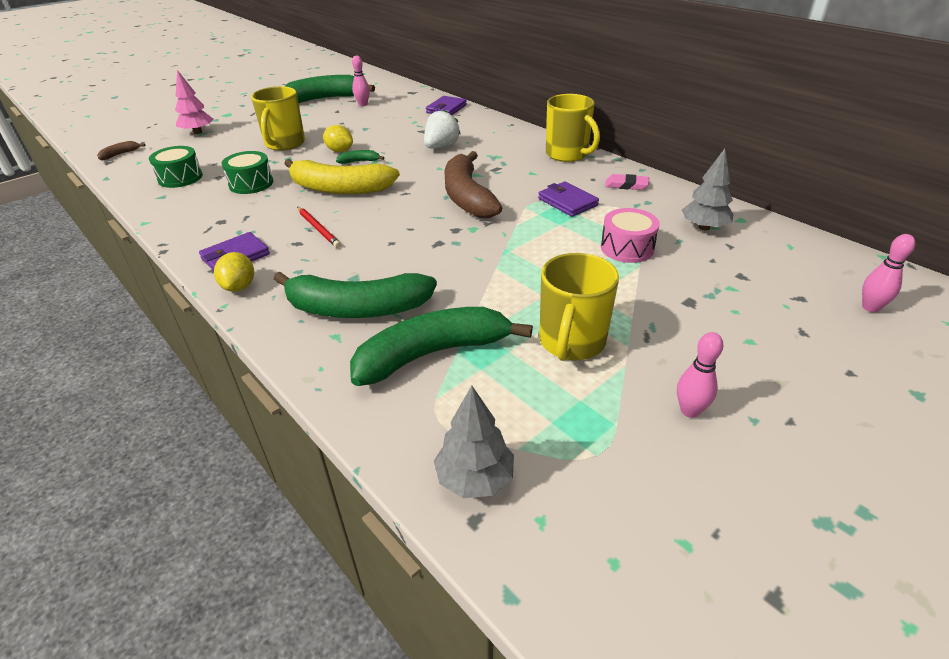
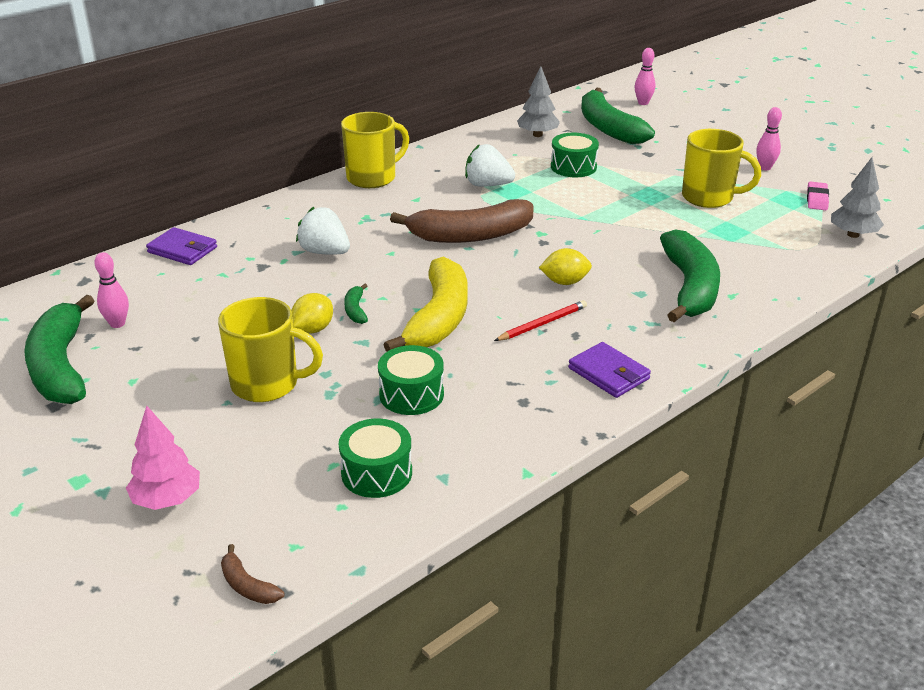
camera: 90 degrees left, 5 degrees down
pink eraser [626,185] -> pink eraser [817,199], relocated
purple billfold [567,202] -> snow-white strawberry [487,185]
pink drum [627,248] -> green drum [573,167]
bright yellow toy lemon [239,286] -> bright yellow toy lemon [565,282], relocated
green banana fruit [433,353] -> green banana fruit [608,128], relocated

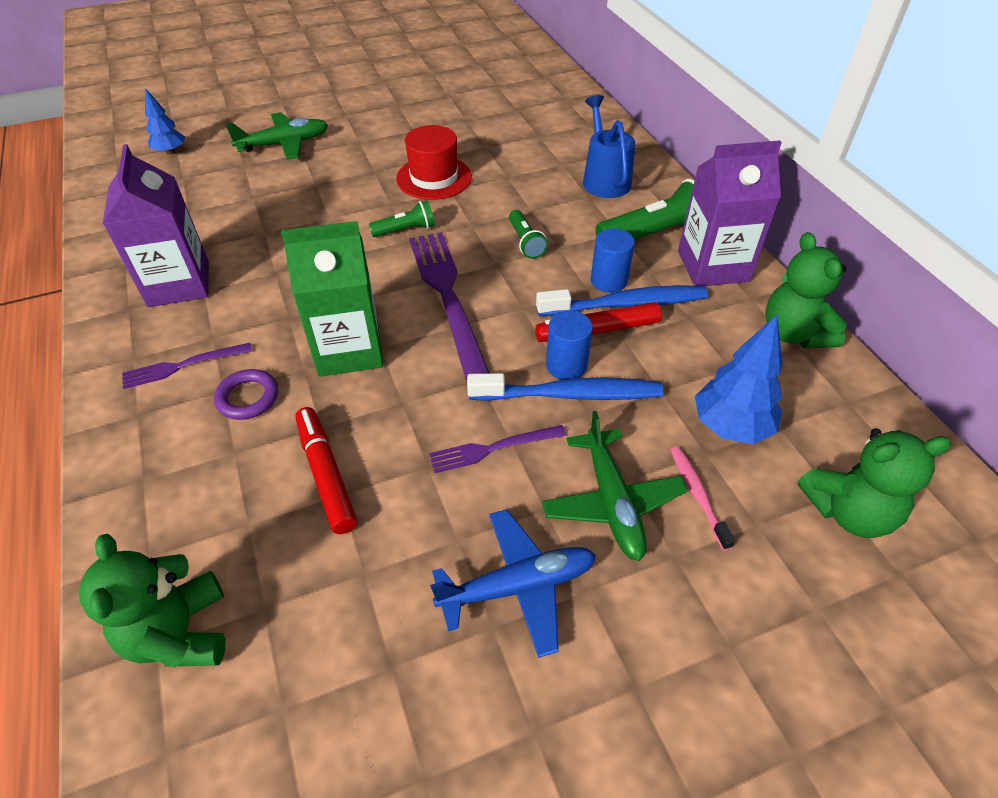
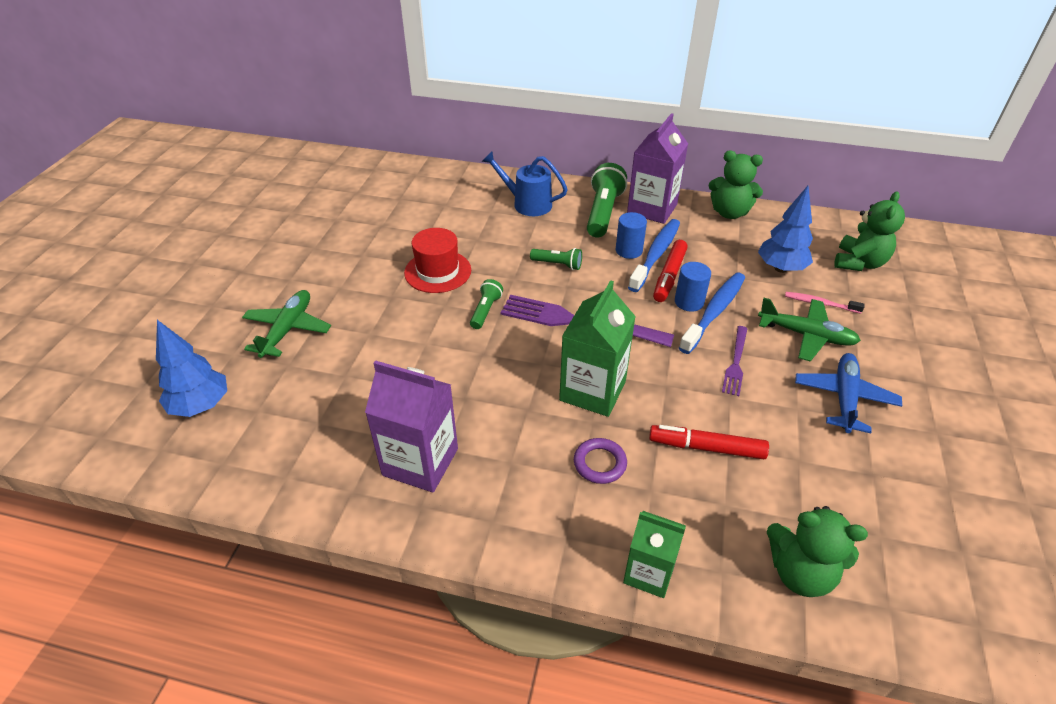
camera: 55 degrees left, 5 degrees down
royal blue tree [170,152] -> royal blue tree [201,405], x1.58
purple dinner fork [183,366] -> none
none -> green milk carton [649,572]

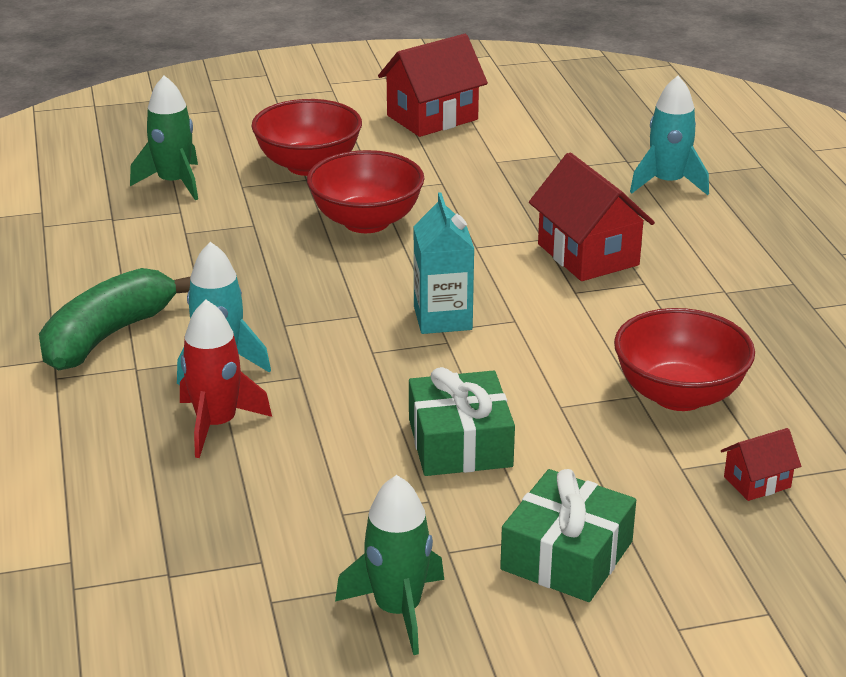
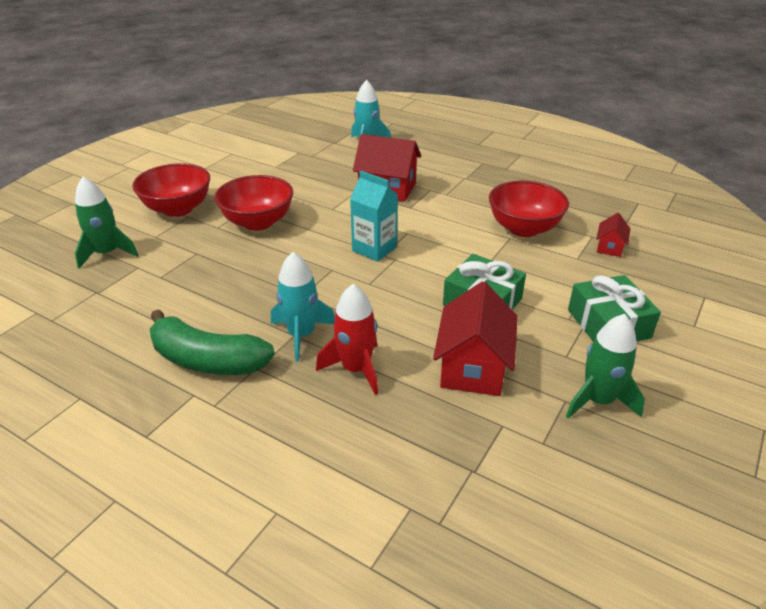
camera: 45 degrees left, 5 degrees up
scarlet cottage [432,117] -> scarlet cottage [473,367], relocated
green banana fruit [107,336] -> green banana fruit [207,360], 60 degrees counterclockwise

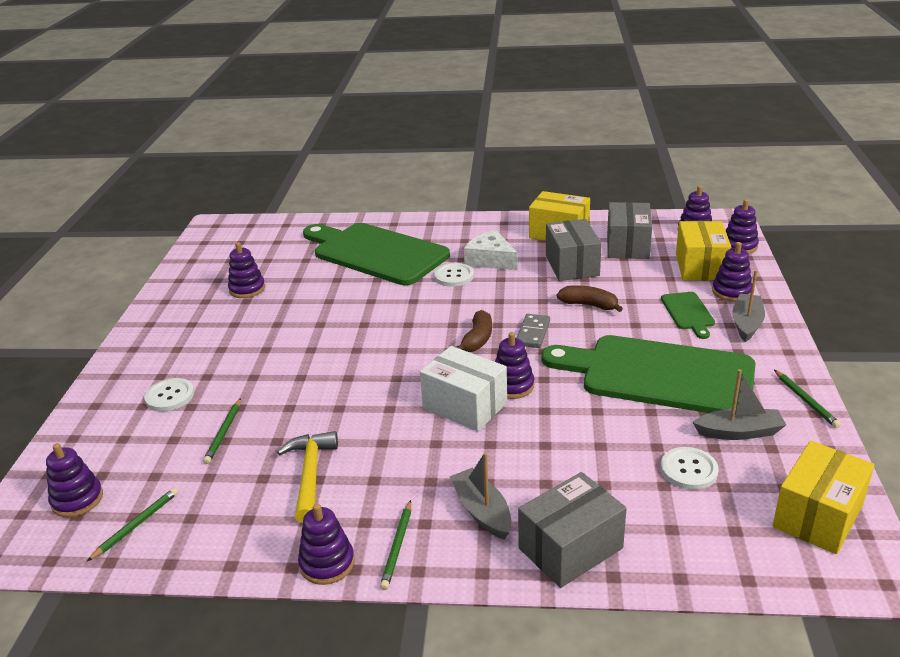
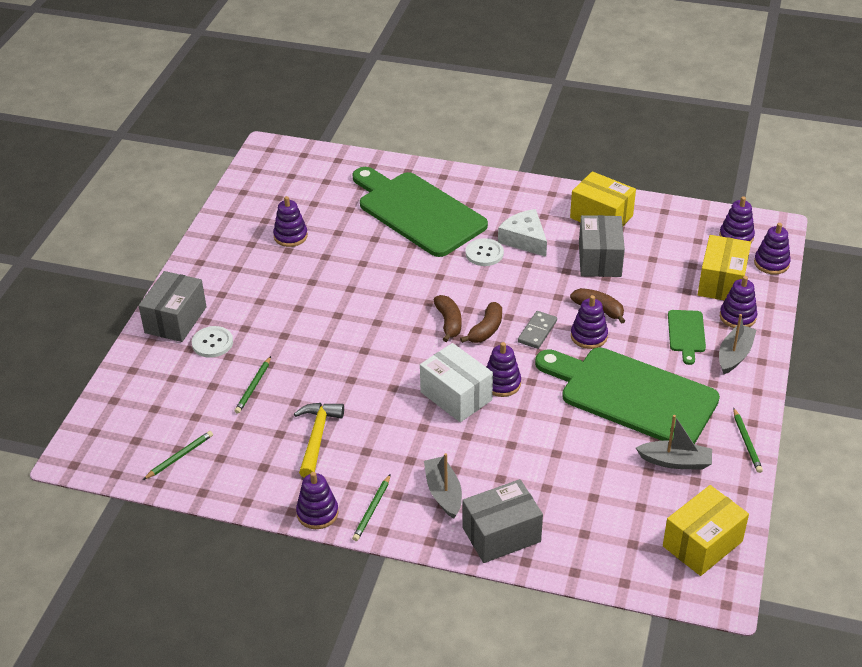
camera: 10 degrees right, 10 degrees up
gray box [627,246] -> gray box [175,320], relocated
purple stacking toy [77,499] -> purple stacking toy [589,336], relocated
snow-white sewing button [688,470] -> none
none -> dark brown banana fruit [449,322]

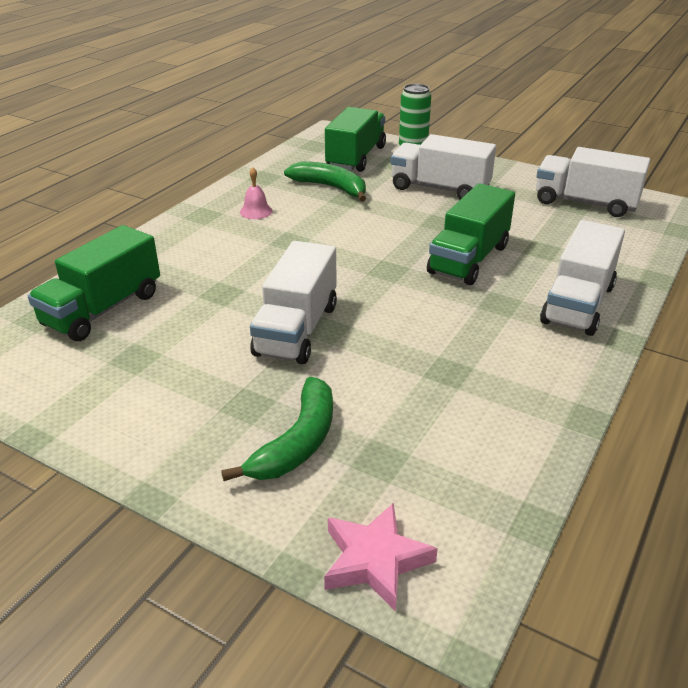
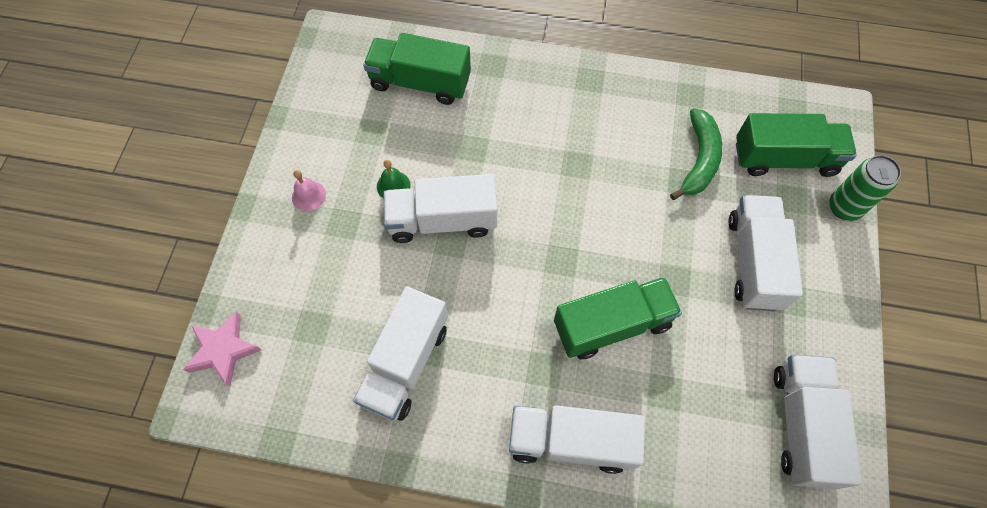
camera: 70 degrees right, 30 degrees up
pink school bell [256,211] -> pink school bell [308,195], relocated
green truck [468,259] -> green truck [612,325], 150 degrees clockwise
green banana fruit [297,442] -> none
none -> green school bell [393,186]
none -> snow-white truck [405,363]

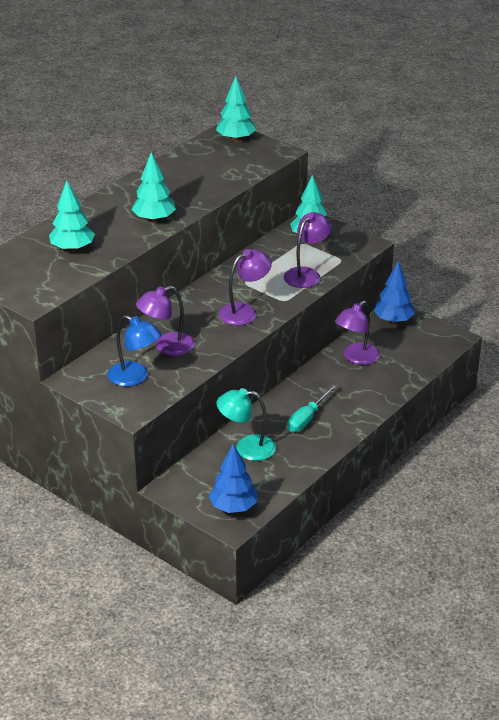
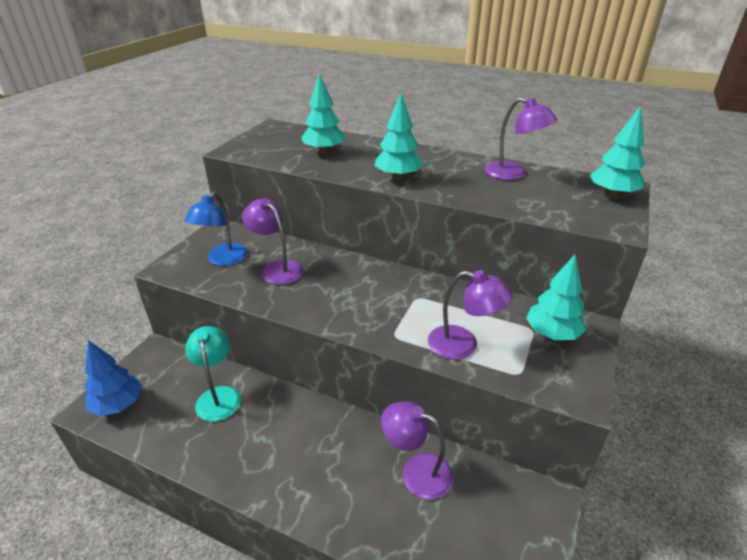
camera: 75 degrees right, 0 degrees up
purple lamp [244,311] -> purple lamp [513,174], relocated
royal blue tree [393,320] -> none
teal hand screwdriver [307,418] -> none

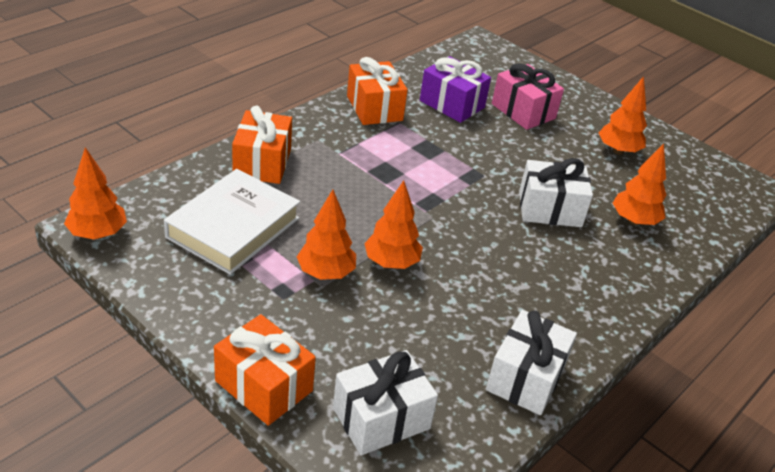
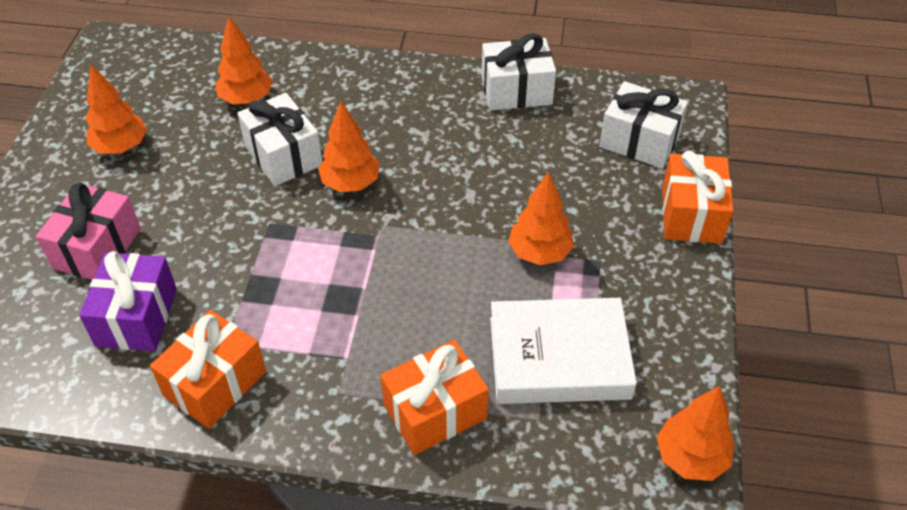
camera: 120 degrees left, 10 degrees up
orange-coloured tree [391,263] -> orange-coloured tree [350,183], relocated

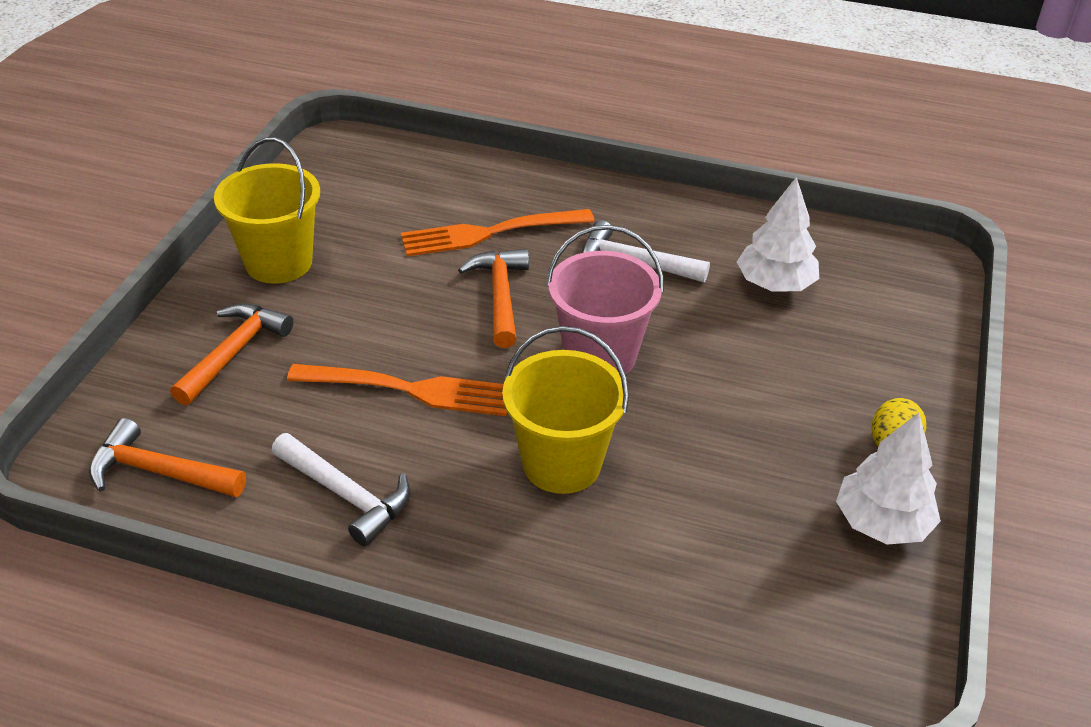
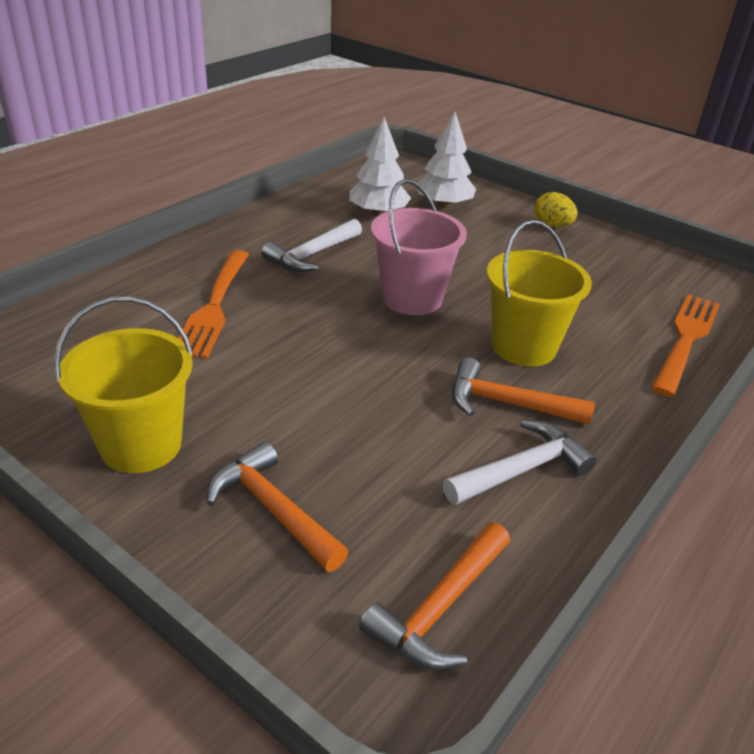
camera: 70 degrees left, 5 degrees down
orange-coloured hammer [500,296] -> orange-coloured hammer [508,404], relocated
orange-coloured dinner fork [408,390] -> orange-coloured dinner fork [686,340], relocated
snow-white tree [882,523] -> snow-white tree [443,205], relocated

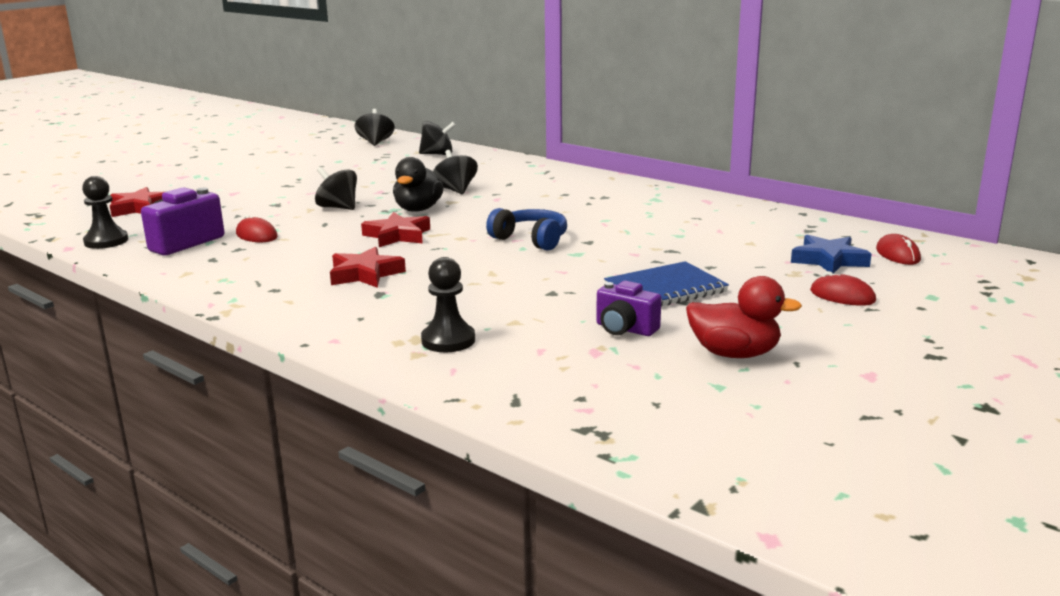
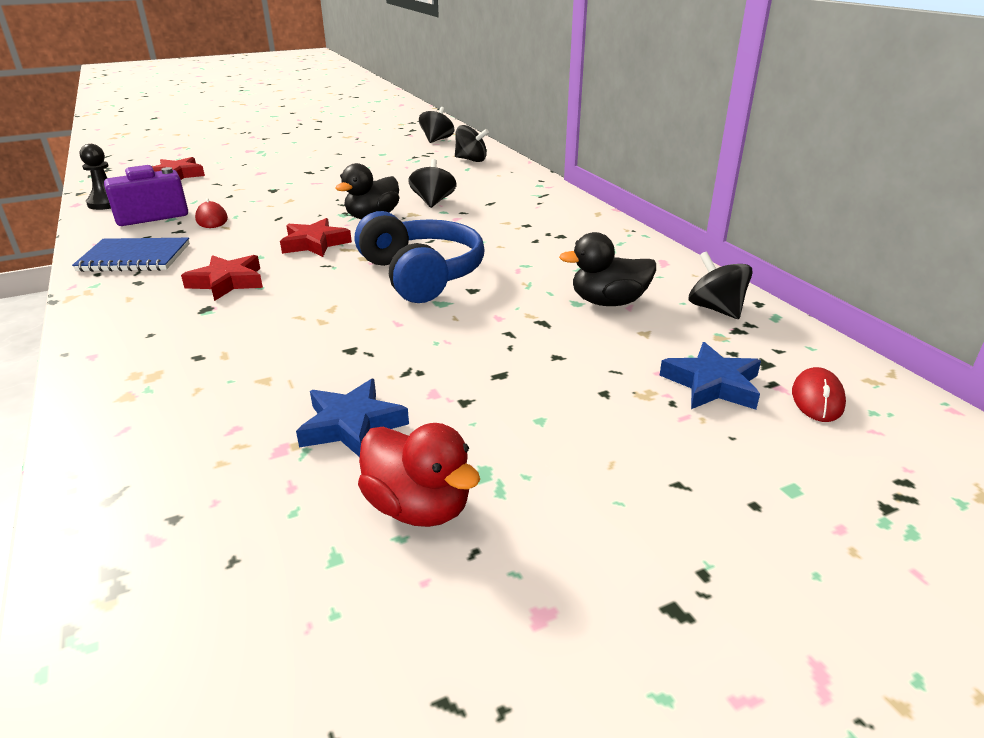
camera: 25 degrees right, 10 degrees up
ebony whirligig [338,207] -> ebony whirligig [715,309], relocated
royal blue over-ear headphones [531,240] -> royal blue over-ear headphones [421,275], x1.58
ebony game pawn [448,340] -> none
royal blue notebook [665,289] -> royal blue notebook [134,258], relocated
scarlet computer mouse [842,296] -> none
purple compact camera [625,329] -> royal blue star shape [352,425]
none -> ebony rubber duck [608,302]

